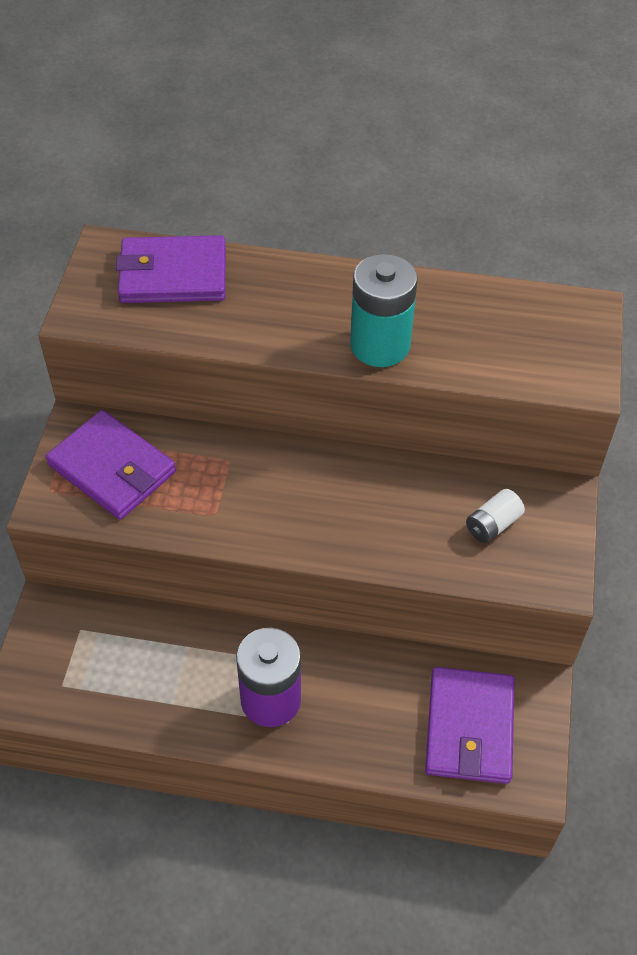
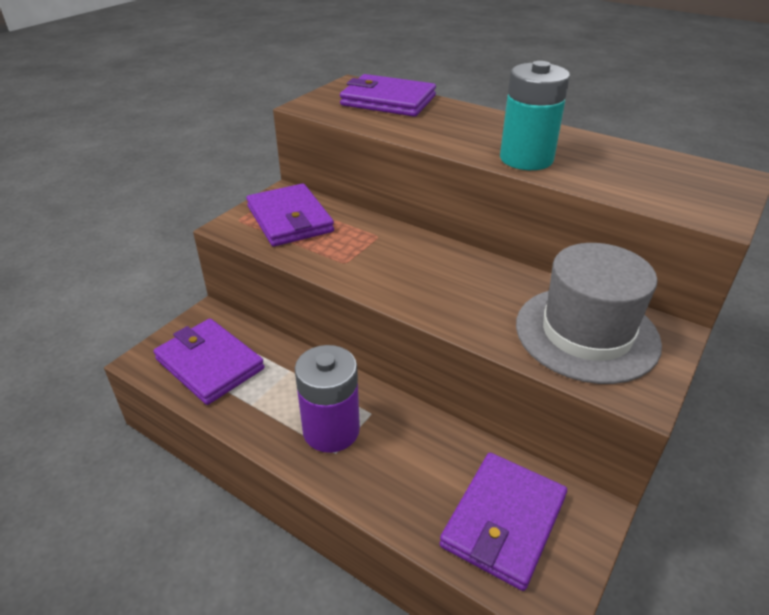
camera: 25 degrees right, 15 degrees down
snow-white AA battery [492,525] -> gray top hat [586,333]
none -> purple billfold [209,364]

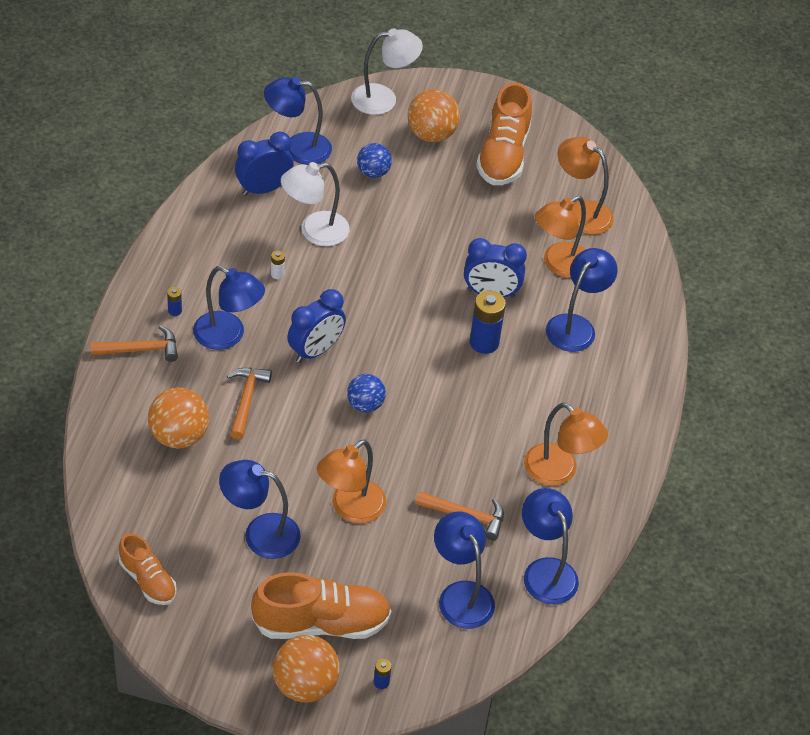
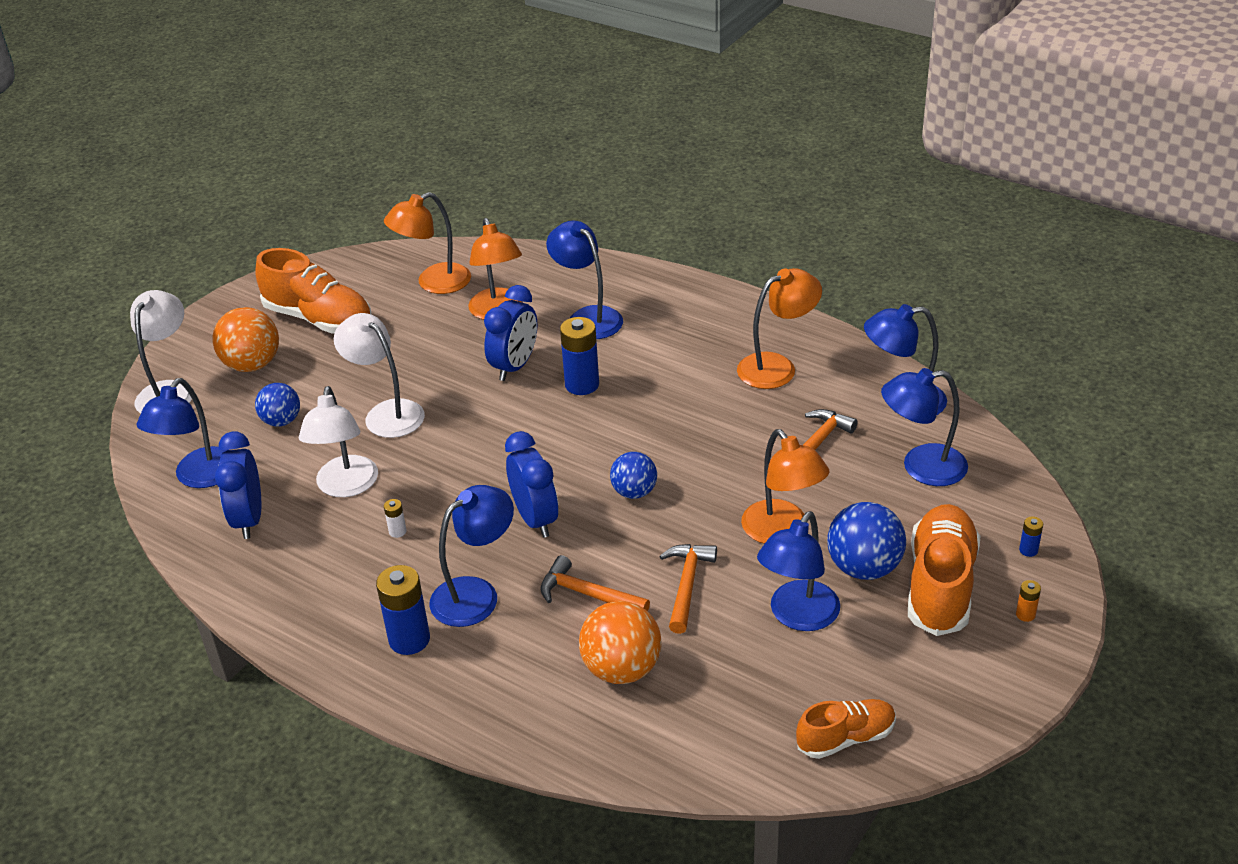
camera: 65 degrees left, 10 degrees down
royal blue AA battery [175,311] -> royal blue AA battery [409,639], x2.16
orange-coloured hammer [141,349] -> orange-coloured hammer [687,585], relocated
orange-coloured play ball [305,685] -> orange-coloured AA battery [1025,614]
none -> snow-white lamp [386,413]
none -> royal blue play ball [864,568]

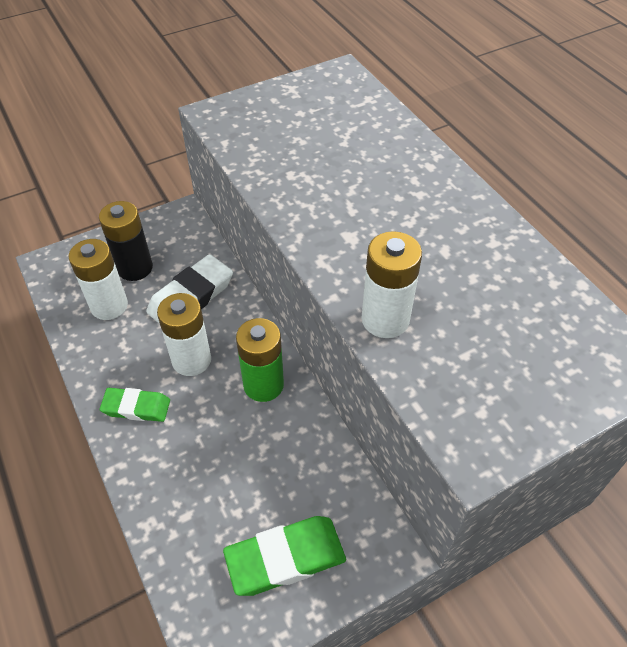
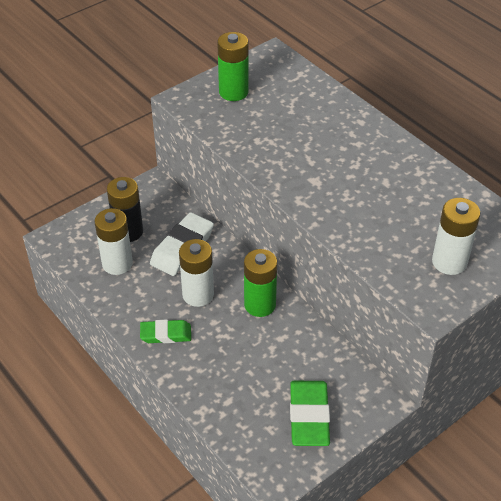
camera: 10 degrees left, 5 degrees down
snow-white AA battery [385,319] -> snow-white AA battery [449,262], relocated
green eraser [285,558] -> green eraser [309,416], 60 degrees counterclockwise
none -> green AA battery [233,92]

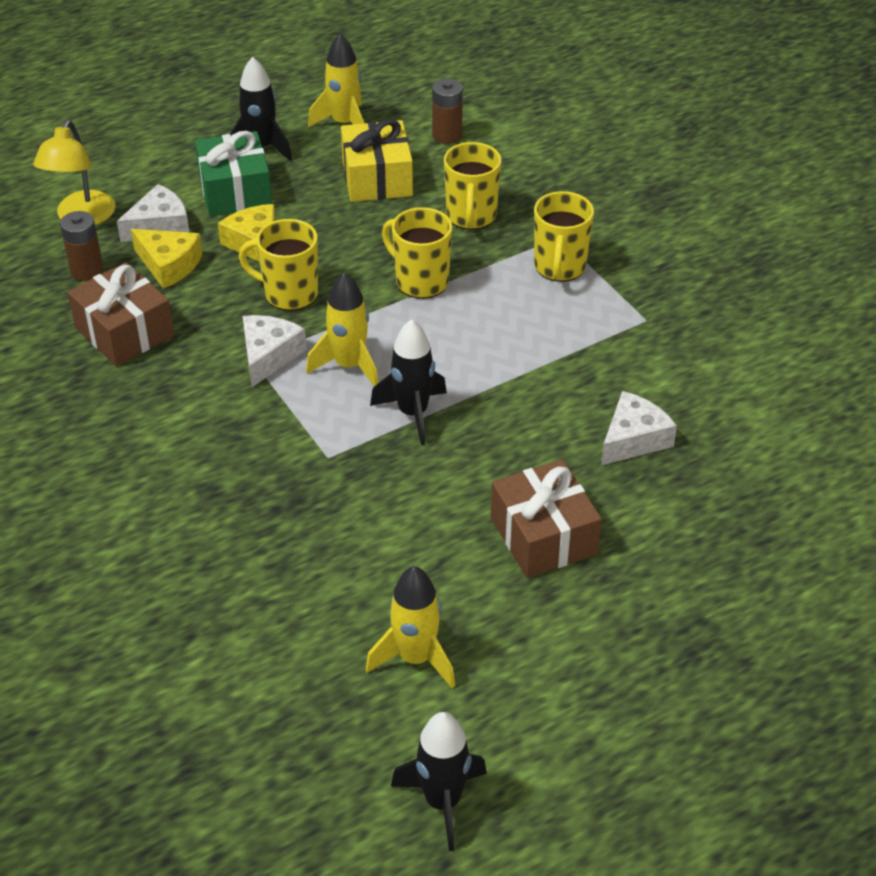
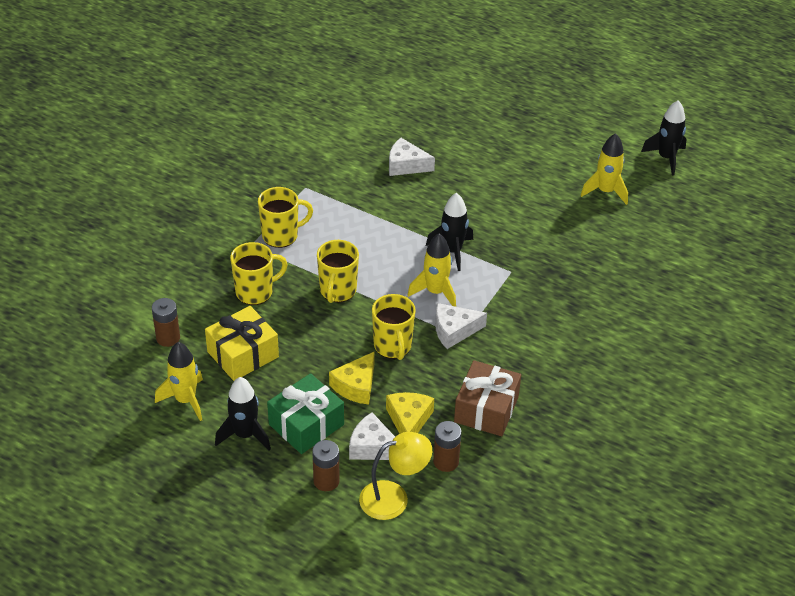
camera: 120 degrees left, 0 degrees up
dark brown present [543,536] -> none
none -> dark brown AA battery [326,481]

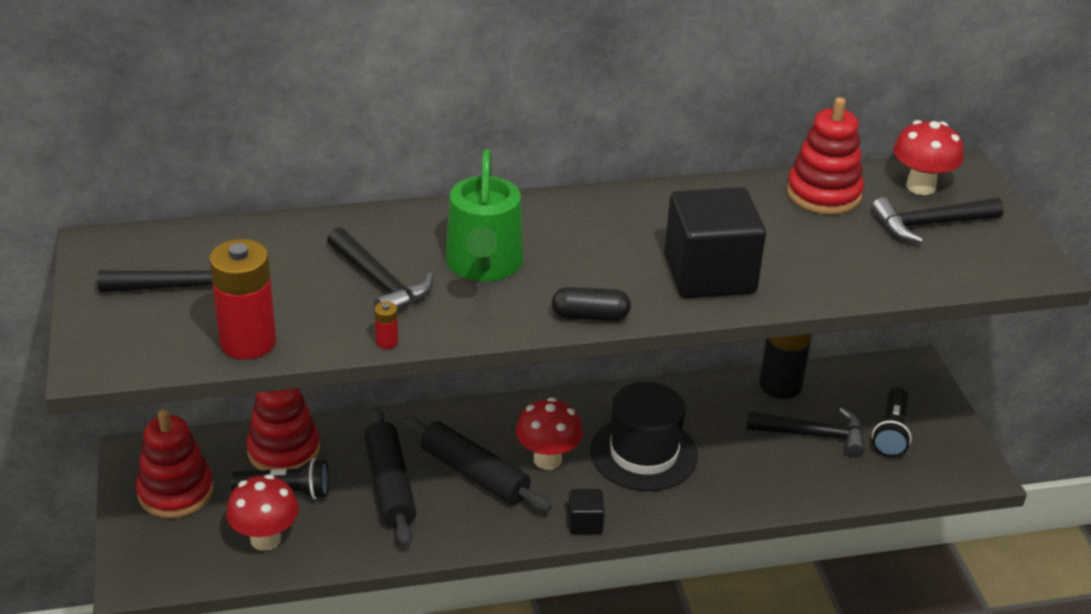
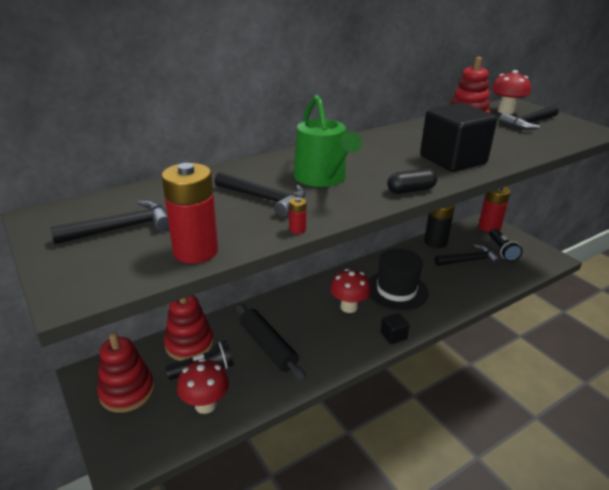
camera: 20 degrees left, 5 degrees down
ebony pastry roller [474,474] -> none
none -> scarlet AA battery [489,227]

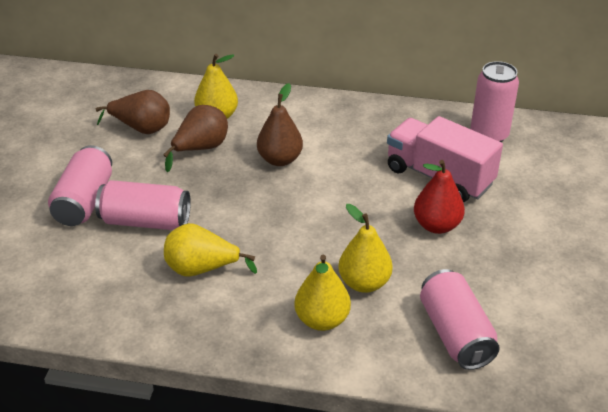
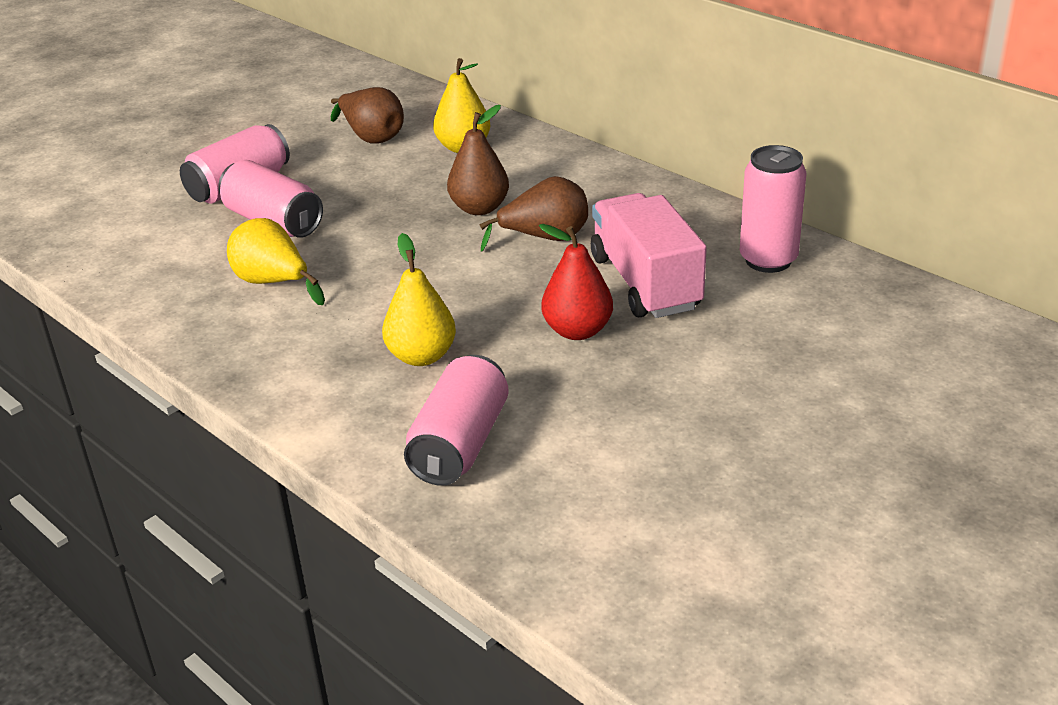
camera: 35 degrees right, 5 degrees down
dark brown pear [200,149] -> dark brown pear [545,238], relocated
bright yellow pear [322,320] -> none

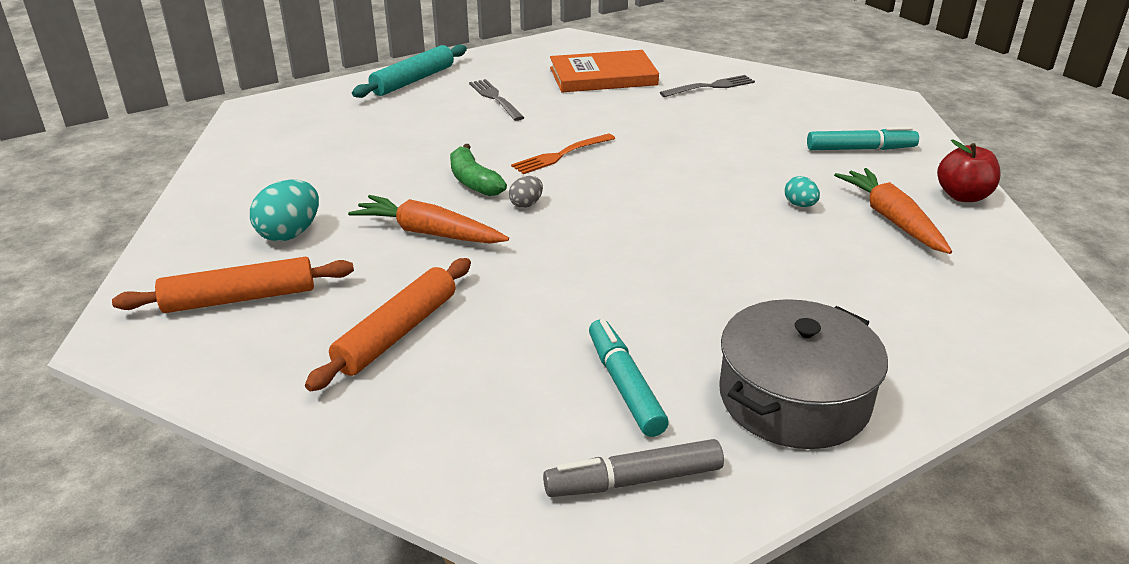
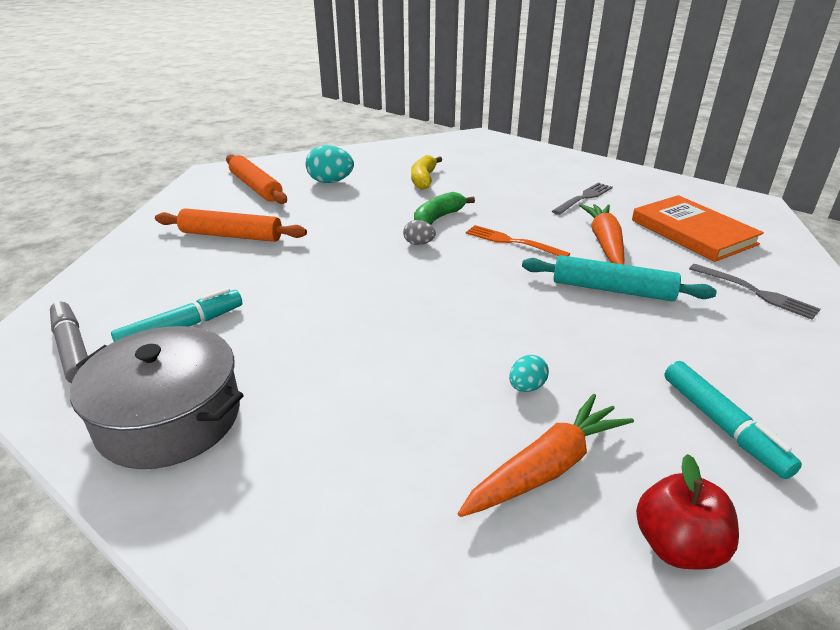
camera: 70 degrees right, 0 degrees up
teal pastry roller [413,80] -> teal pastry roller [612,290], relocated
orange-coloured toy carrot [428,233] -> orange-coloured toy carrot [604,242], relocated
none -> bright yellow banana fruit [423,179]

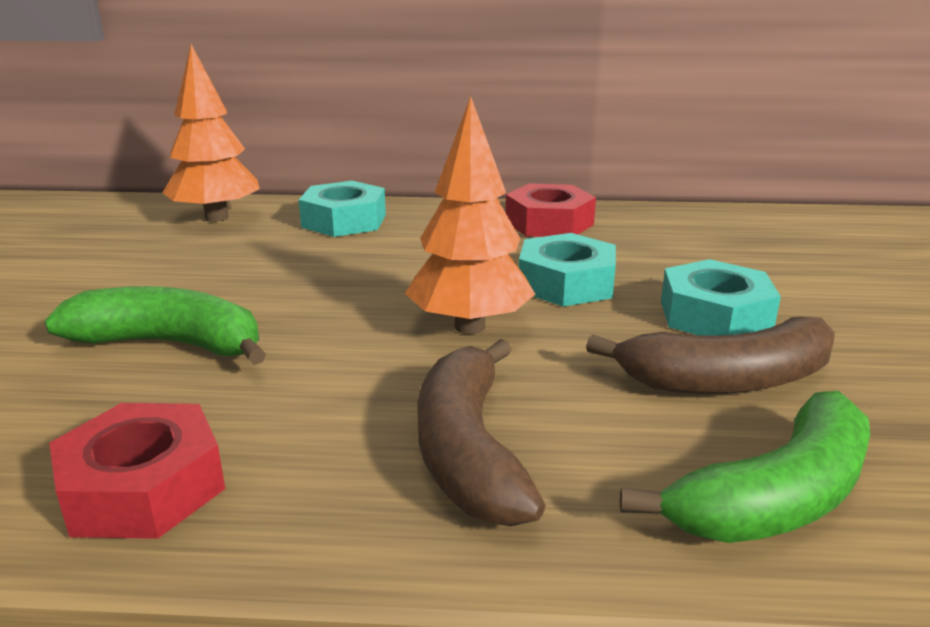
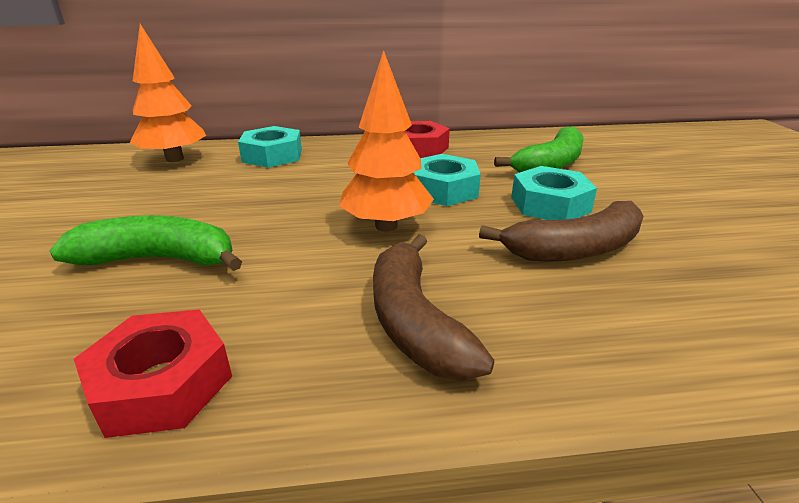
camera: 10 degrees left, 5 degrees up
green banana fruit [776,497] -> green banana fruit [550,164], relocated

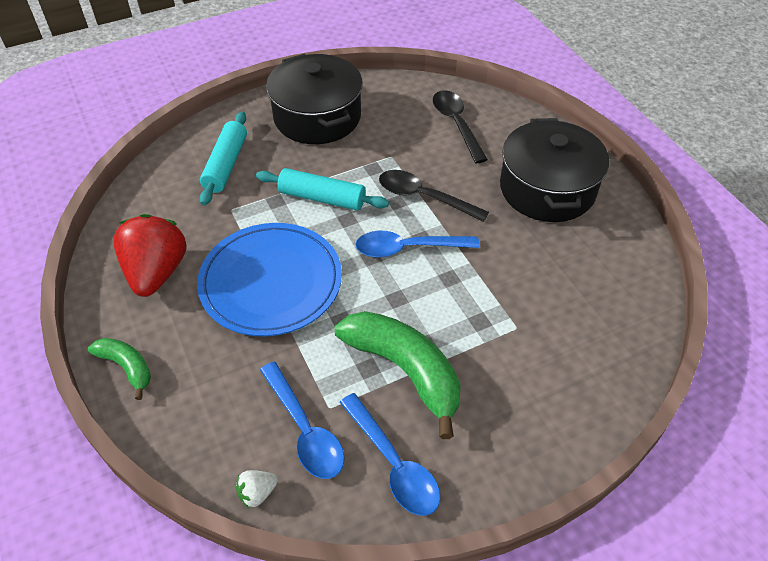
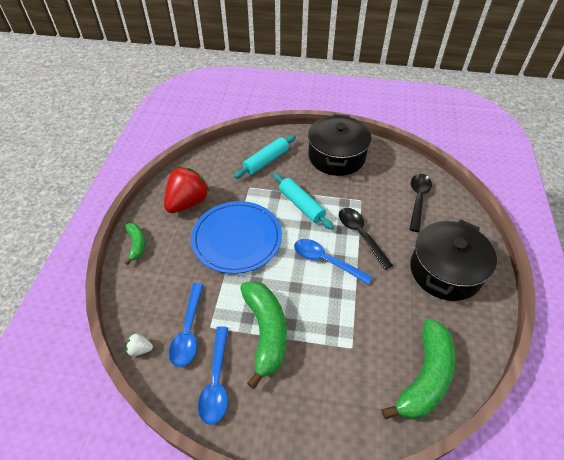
camera: 35 degrees right, 0 degrees up
none -> green banana fruit [425,377]

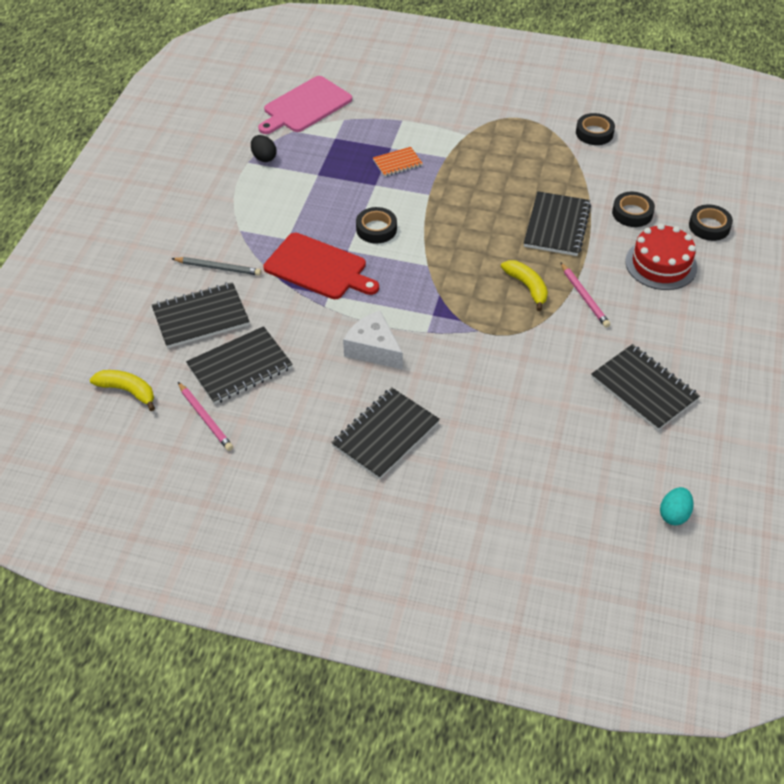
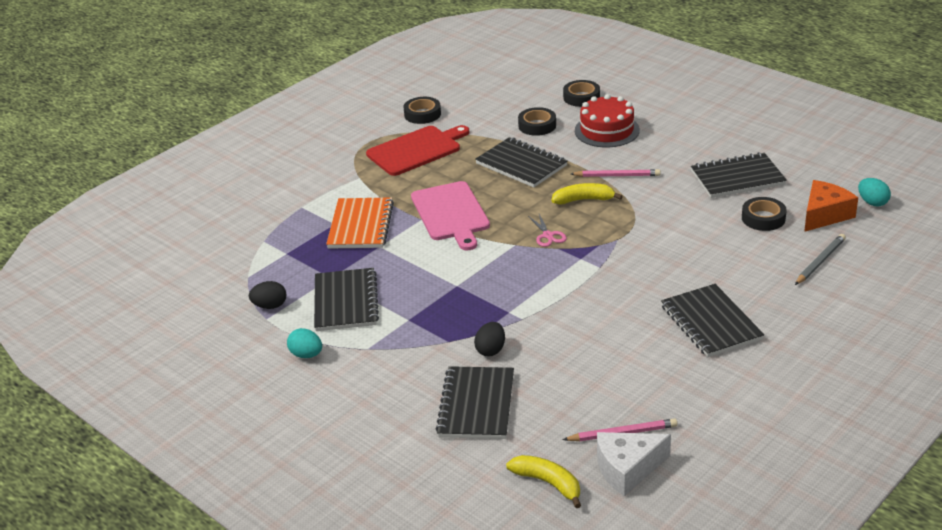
camera: 60 degrees left, 15 degrees down
pink cutting board [305,106] -> pink cutting board [450,213], relocated
orange-coloured notebook [397,163] -> orange-coloured notebook [360,225], x1.77
ebony tape [376,229] -> ebony tape [763,218], relocated
scarlet cutting board [318,268] -> scarlet cutting board [416,150], relocated
gray wooden pencil [218,268] -> gray wooden pencil [820,261], relocated
snow-white cheese [373,349] -> snow-white cheese [627,469], relocated
ebony notebook [240,367] -> ebony notebook [345,302], relocated
bright yellow banana fruit [127,391] -> bright yellow banana fruit [548,483], 75 degrees clockwise
none -> orange-coloured cheese [824,215]
none -> pink pair of scissors [548,235]
none -> ebony egg shape [491,350]
none -> teal egg shape [306,355]

